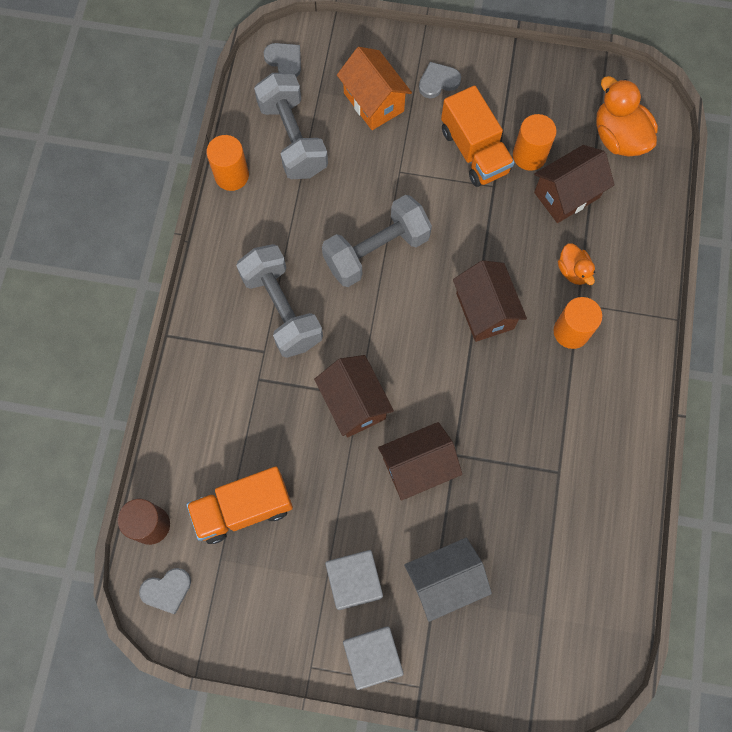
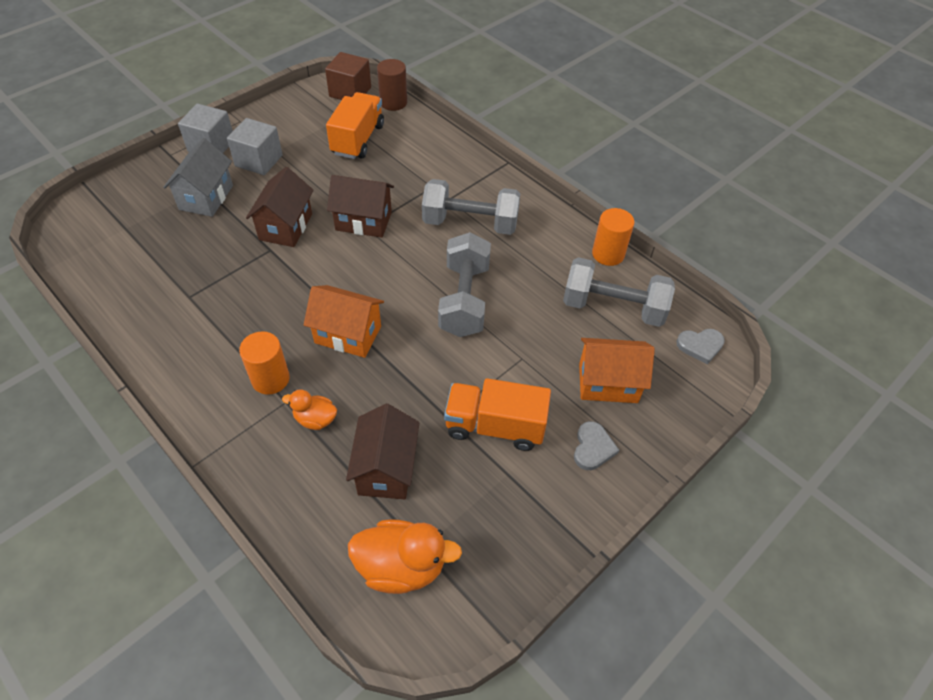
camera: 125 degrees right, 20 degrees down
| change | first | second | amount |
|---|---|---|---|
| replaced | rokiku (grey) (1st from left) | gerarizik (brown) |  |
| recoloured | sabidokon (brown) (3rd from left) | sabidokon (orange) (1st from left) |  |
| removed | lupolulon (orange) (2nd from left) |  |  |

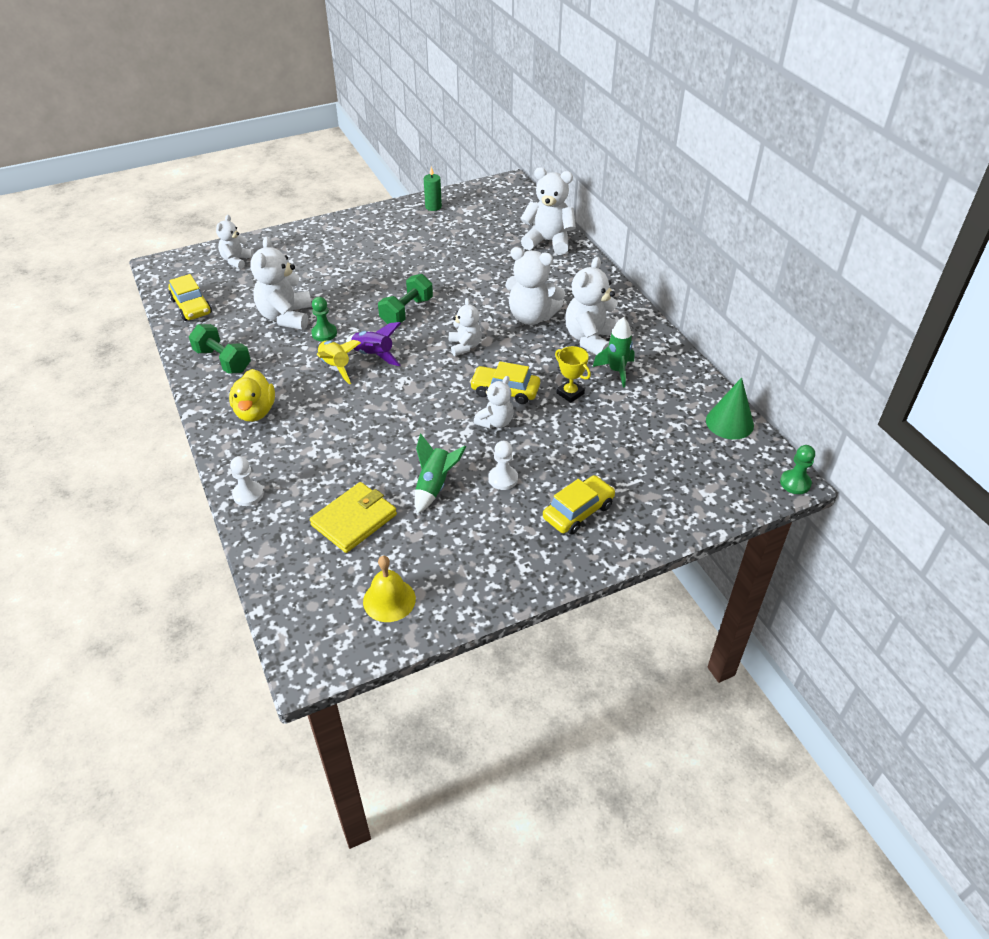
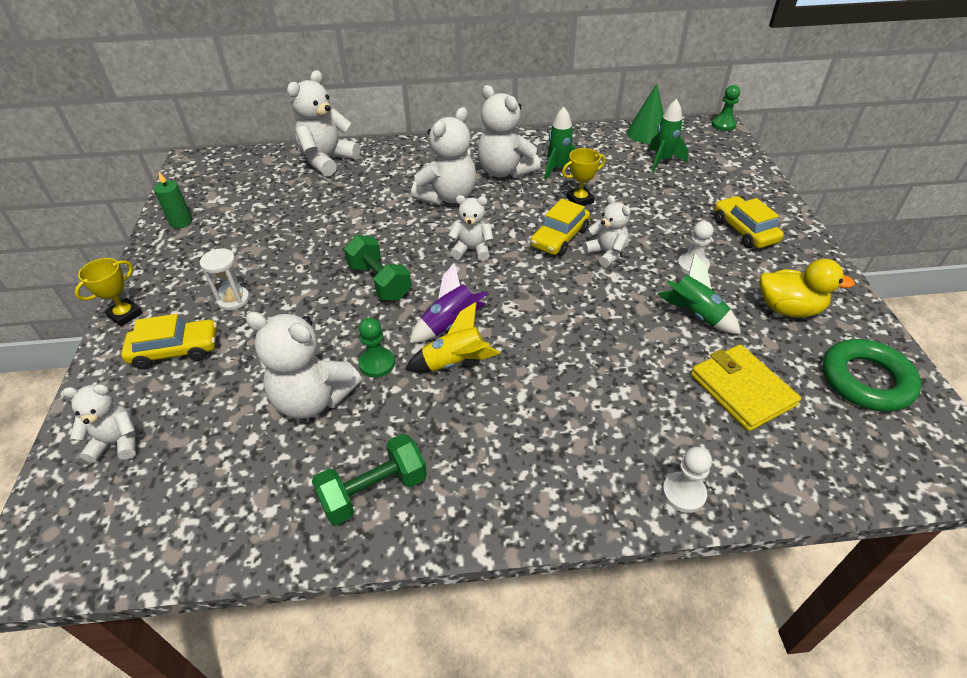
camera: 70 degrees left, 0 degrees up
| change | first | second | amount |
|---|---|---|---|
| moved | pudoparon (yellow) (1st from left) |  |  |
| turned | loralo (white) (1st from left) |  | 135 degrees clockwise |
| moved | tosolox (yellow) |  |  |
| replaced | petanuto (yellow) | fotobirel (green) |  |
| added |  | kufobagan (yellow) (1st from left) |  |
| added |  | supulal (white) |  |
| added |  | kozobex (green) (2nd from left) |  |

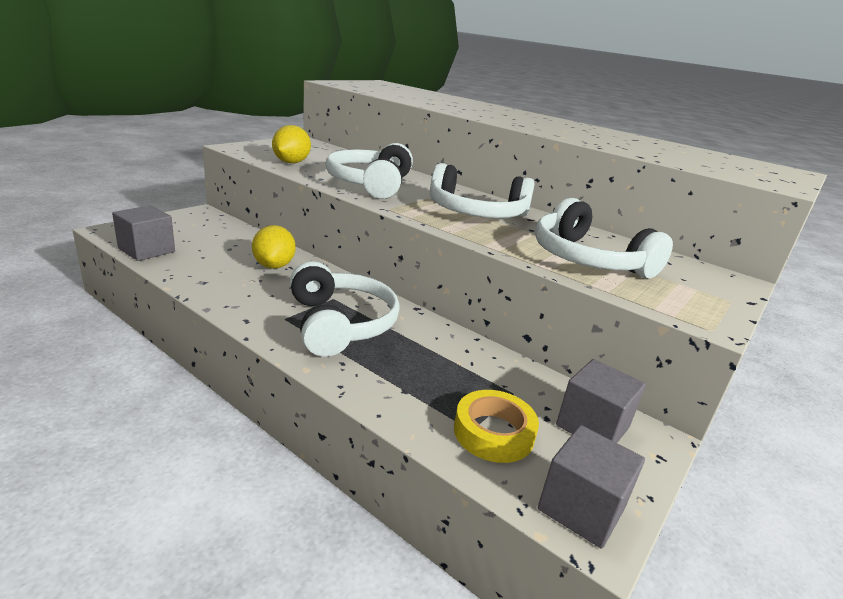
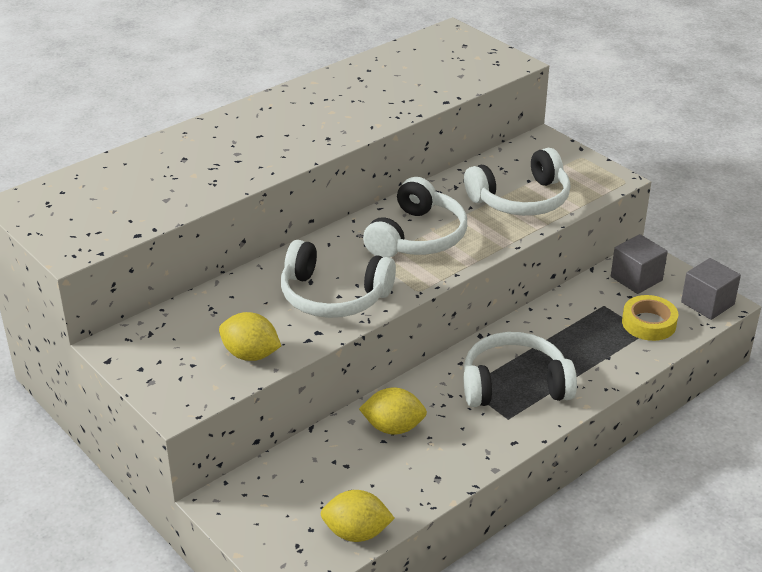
camera: 75 degrees left, 10 degrees up
| change | first | second | amount |
|---|---|---|---|
| replaced | gerarizik (grey) (1st from left) | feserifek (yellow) (2nd from left) |  |

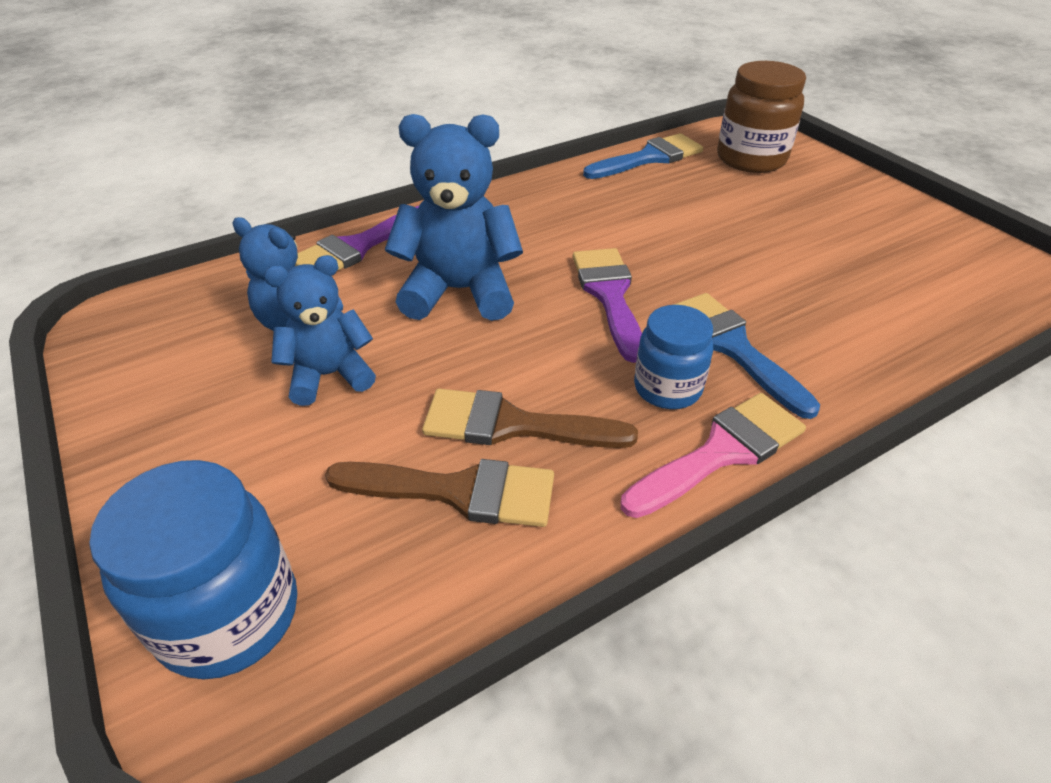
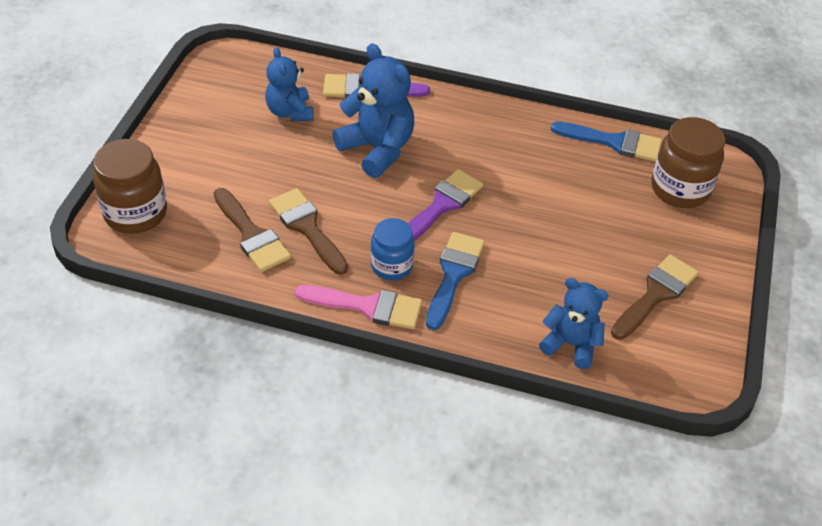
camera: 45 degrees right, 5 degrees up
| change | first | second | amount |
|---|---|---|---|
| recoloured | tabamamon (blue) (1st from left) | tabamamon (brown) (1st from left) |  |
| moved | loralo (blue) (2nd from left in the first image) | loralo (blue) (3rd from left) |  |
| added |  | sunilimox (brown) (3rd from left) |  |

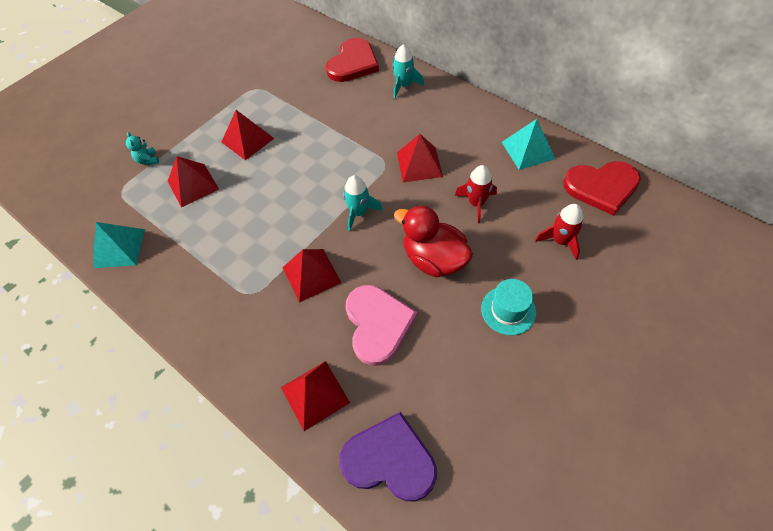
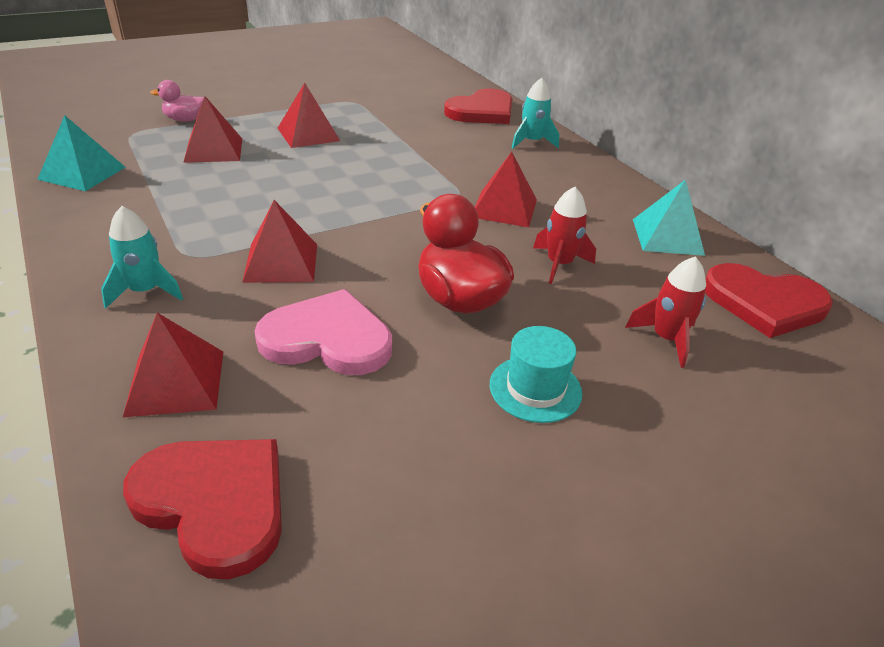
camera: 15 degrees right, 20 degrees down
| change | first | second | amount |
|---|---|---|---|
| replaced | loralo (turquoise) | tosolox (pink) |  |
| recoloured | rokiku (purple) | rokiku (red) (1st from left) |  |
| moved | kozobex (turquoise) (1st from left) |  |  |
| turned | rokiku (pink) |  | 90 degrees counterclockwise |

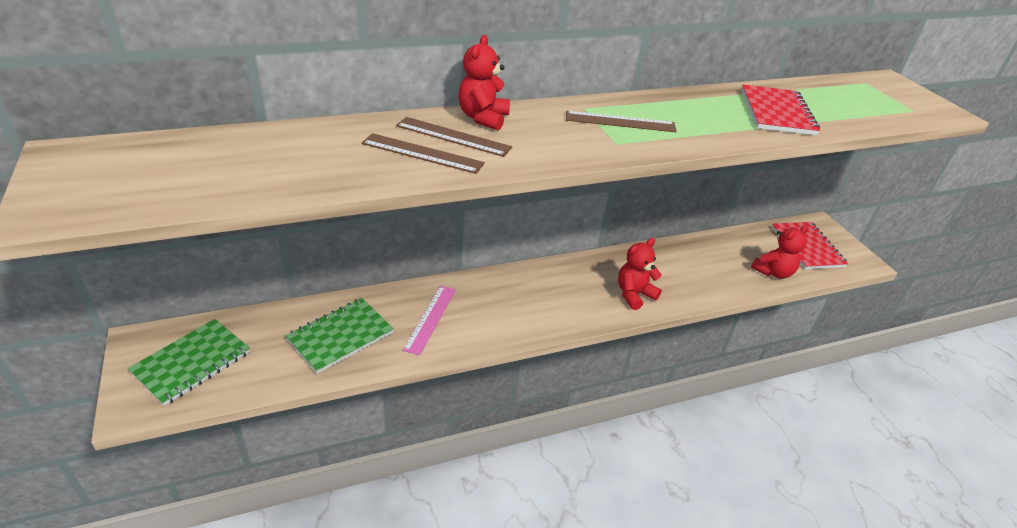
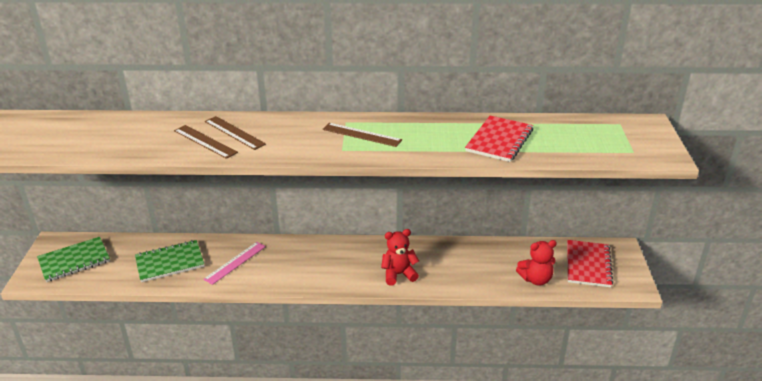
camera: 25 degrees right, 5 degrees down
| change | first | second | amount |
|---|---|---|---|
| removed | loralo (red) (1st from left) |  |  |

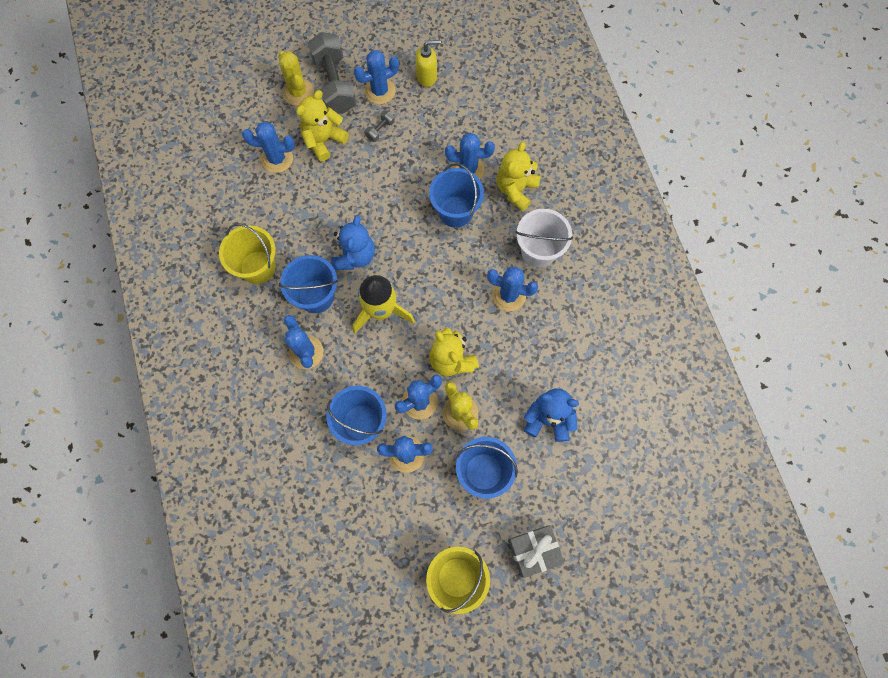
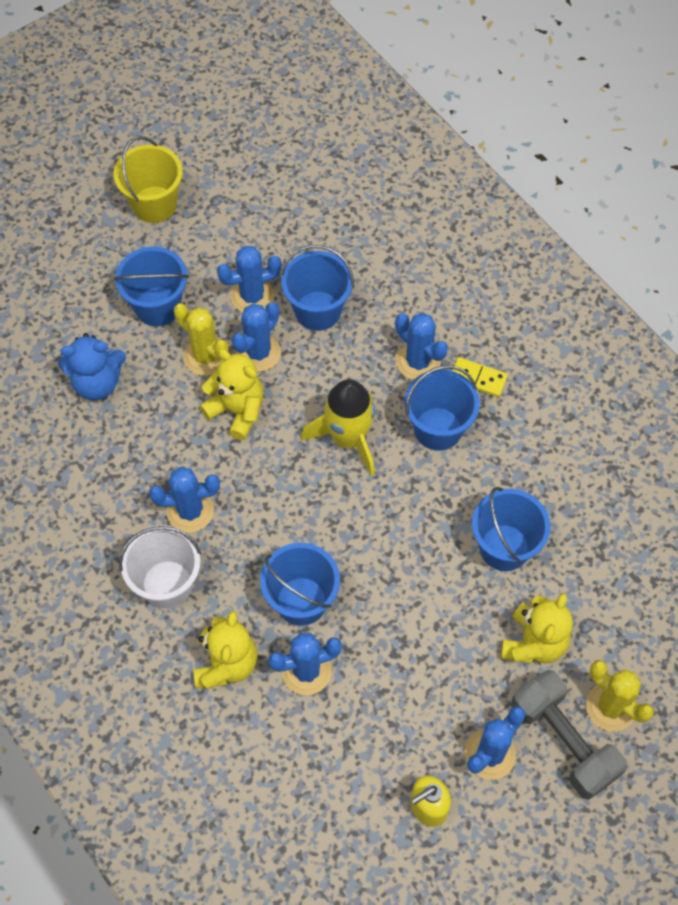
camera: 160 degrees right, 10 degrees down
| change | first | second | amount |
|---|---|---|---|
| removed | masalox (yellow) (1st from left) |  |  |
| removed | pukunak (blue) (1st from left) |  |  |
| removed | loralo (blue) (1st from left) |  |  |
| removed | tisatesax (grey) (2nd from left) |  |  |
| removed | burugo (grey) |  |  |
| added |  | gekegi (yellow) |  |
| added |  | masalox (blue) (5th from left) |  |

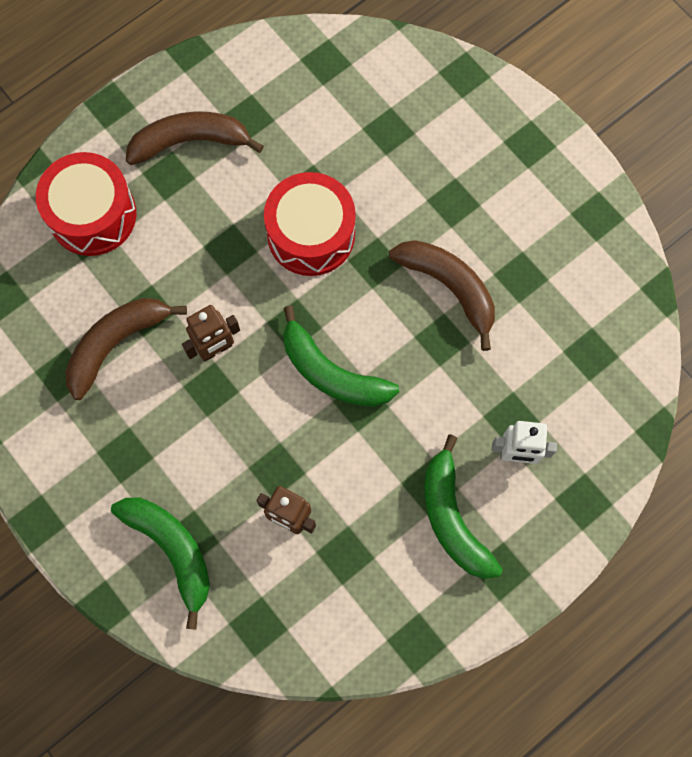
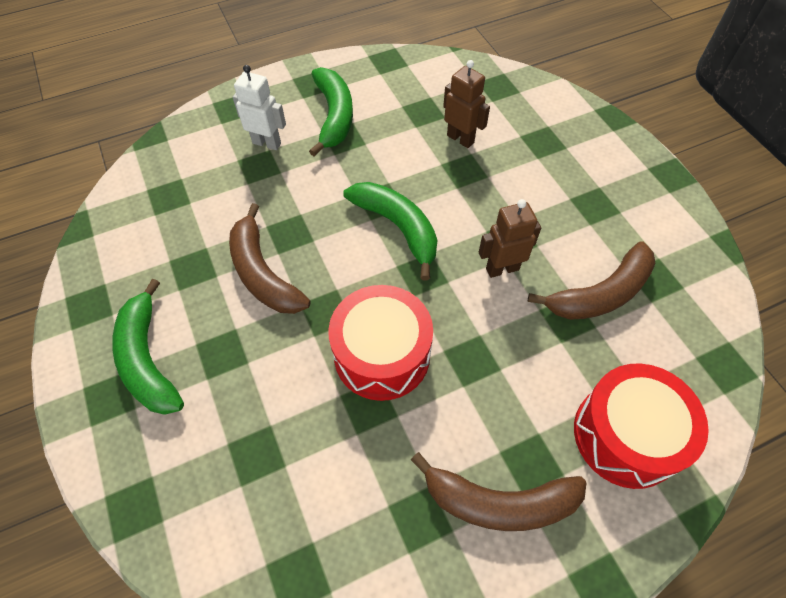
camera: 165 degrees left, 15 degrees down
| change | first | second | amount |
|---|---|---|---|
| moved | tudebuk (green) (1st from left) |  |  |

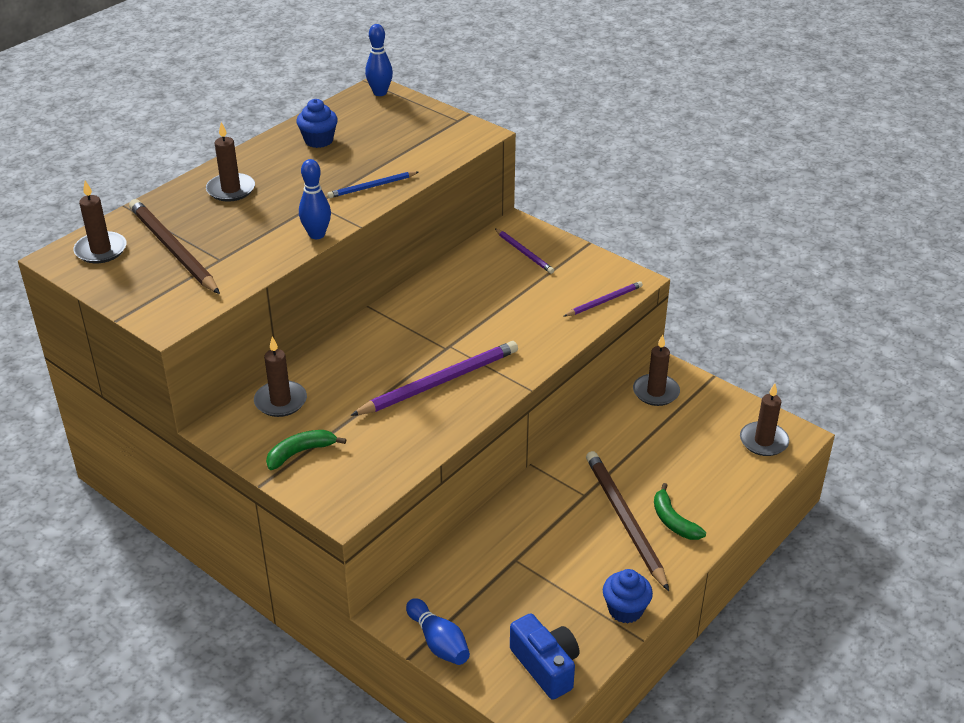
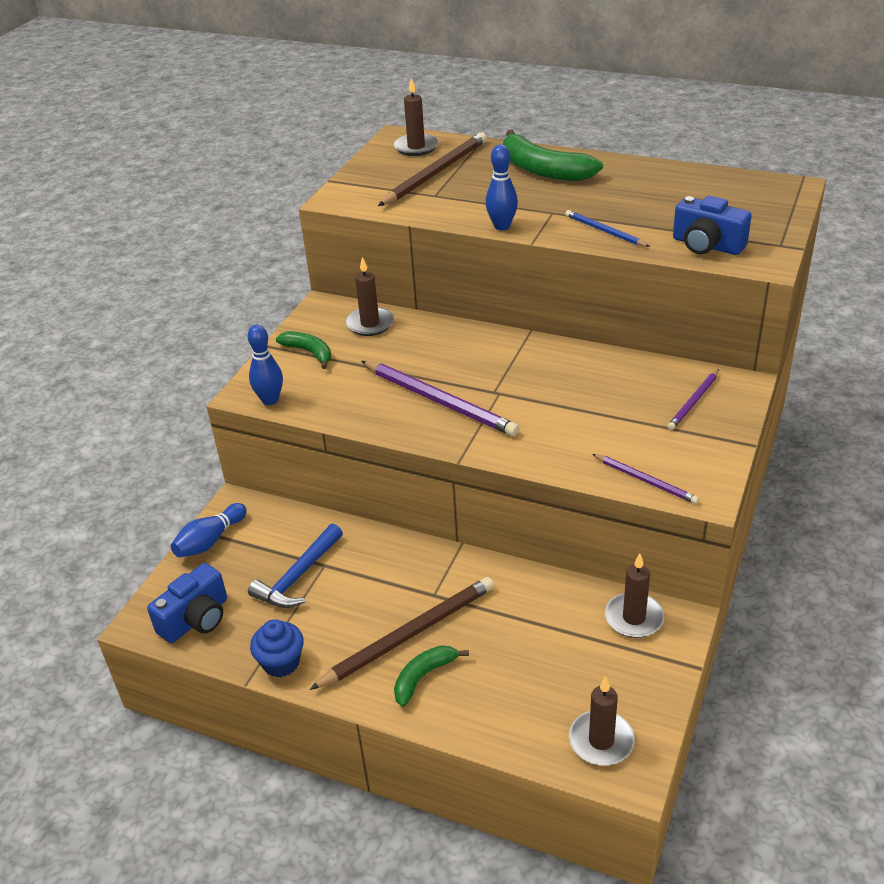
camera: 75 degrees right, 0 degrees up
| change | first | second | amount |
|---|---|---|---|
| replaced | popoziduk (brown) (2nd from left) | tudebuk (green) (3rd from left) |  |
| removed | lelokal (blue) (1st from left) |  |  |
| moved | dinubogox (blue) (2nd from left) |  |  |
| added |  | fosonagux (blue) |  |
| added |  | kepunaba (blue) (2nd from left) |  |

